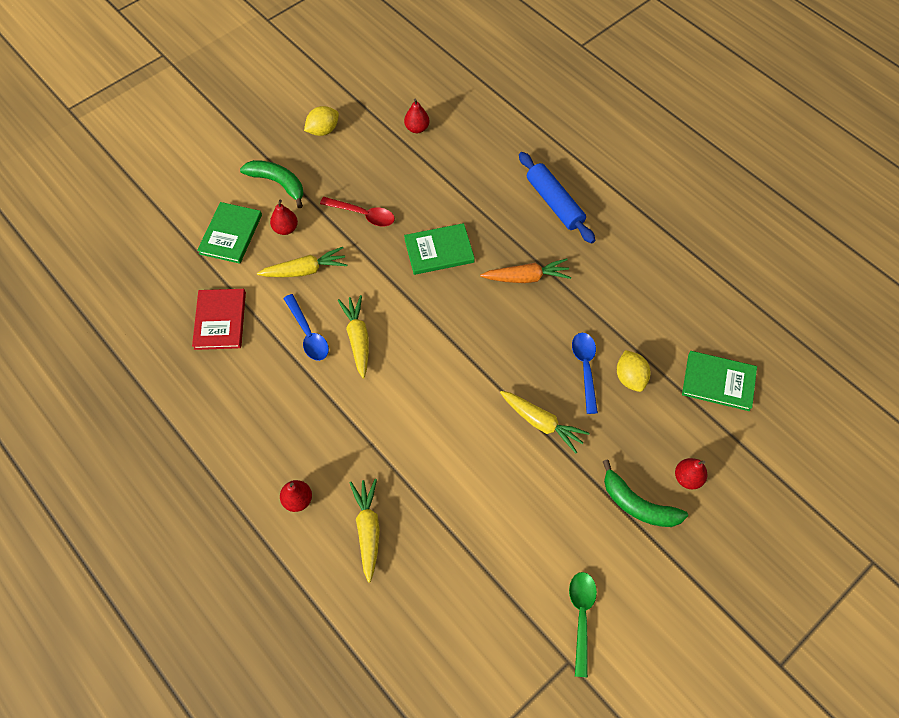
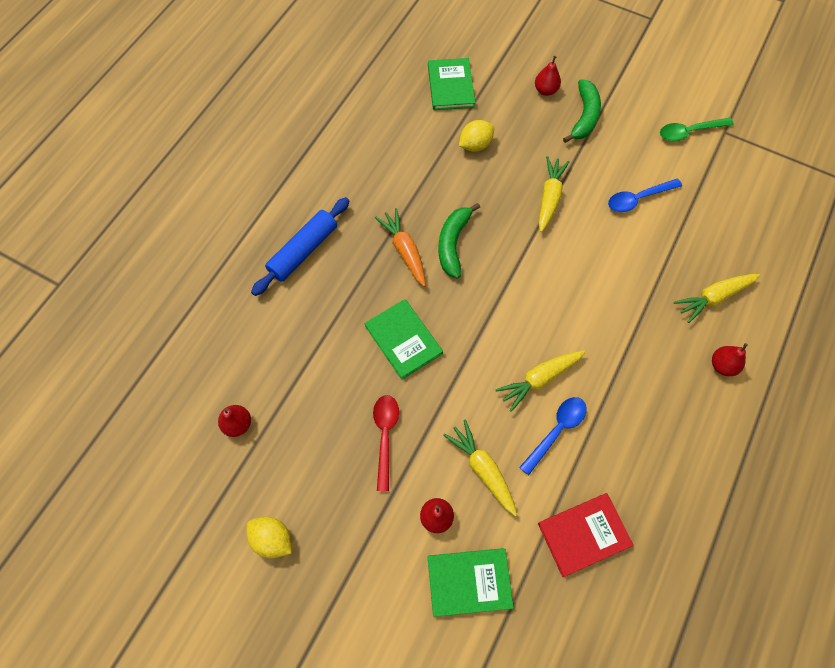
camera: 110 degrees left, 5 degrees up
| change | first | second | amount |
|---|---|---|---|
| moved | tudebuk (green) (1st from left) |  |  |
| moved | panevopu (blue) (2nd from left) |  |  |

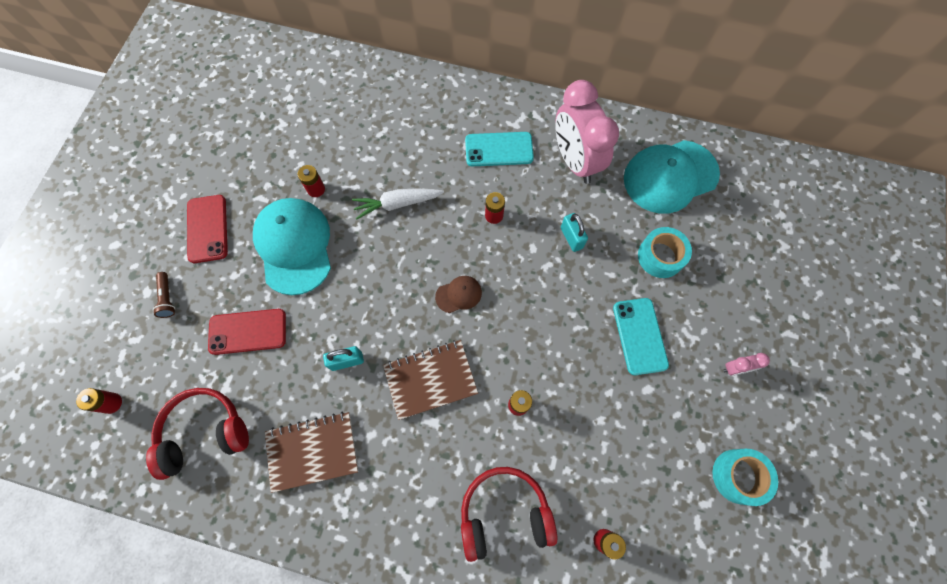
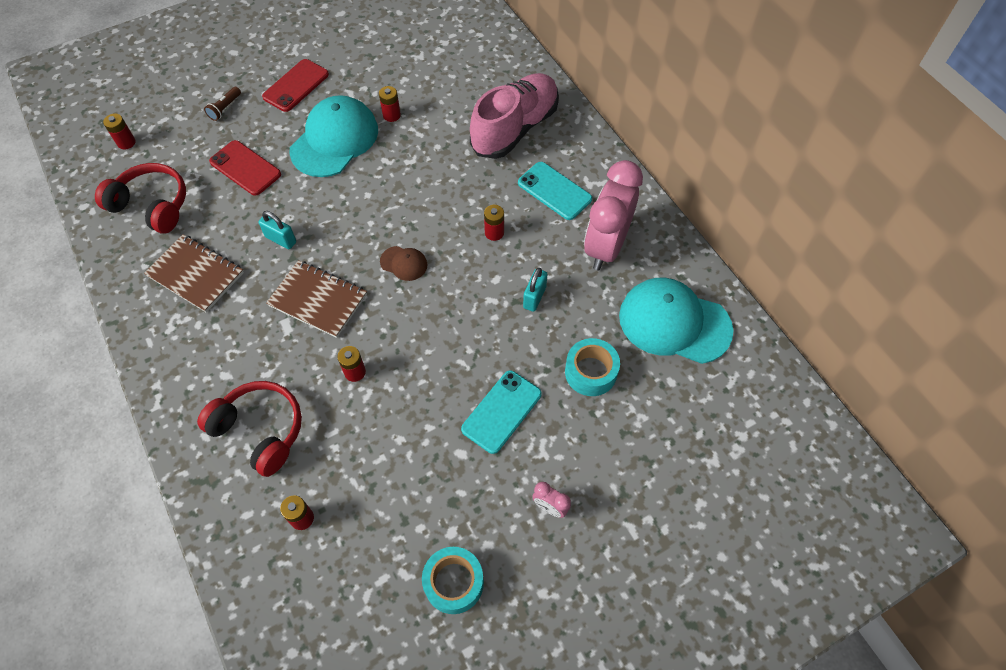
camera: 45 degrees right, 10 degrees down
| change | first | second | amount |
|---|---|---|---|
| removed | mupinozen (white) |  |  |
| added |  | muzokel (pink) |  |

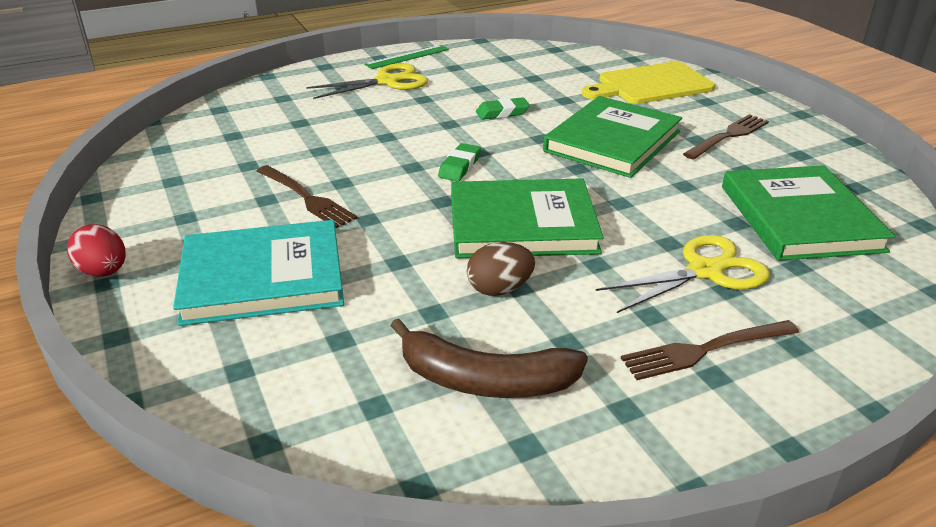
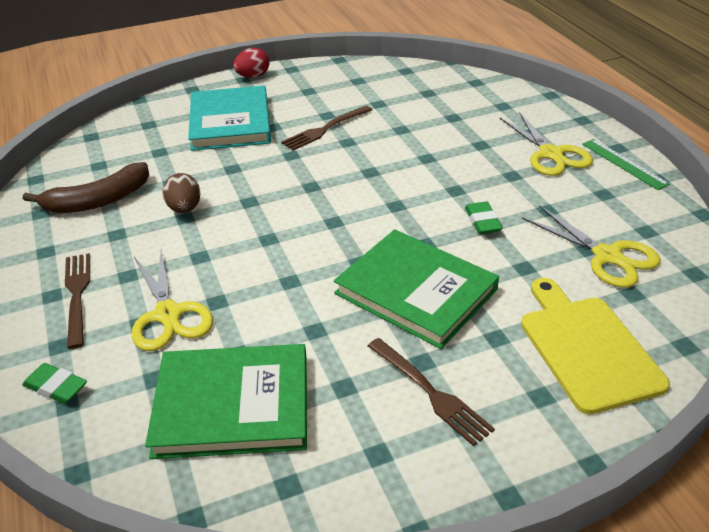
camera: 95 degrees right, 5 degrees up
| change | first | second | amount |
|---|---|---|---|
| turned | tudebuk (brown) |  | 135 degrees counterclockwise |
| moved | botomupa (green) (1st from left) |  |  |
| removed | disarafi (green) (1st from left) |  |  |
| added |  | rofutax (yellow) (3rd from left) |  |

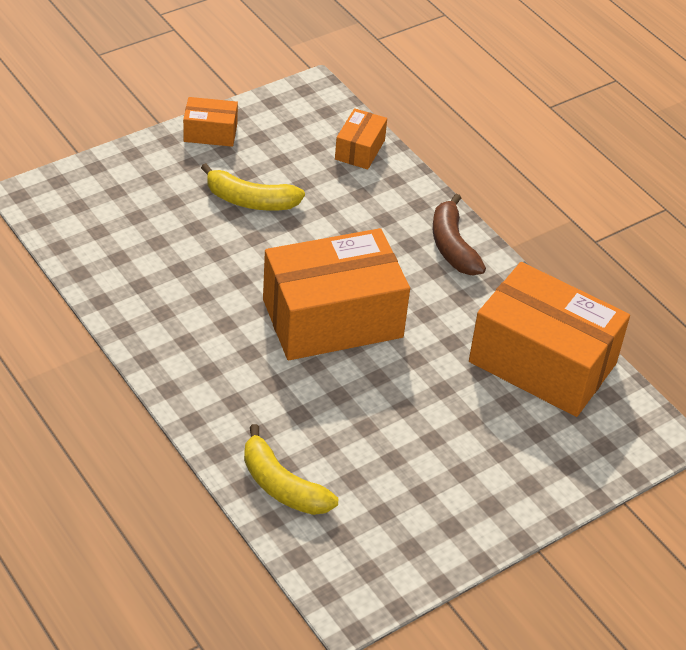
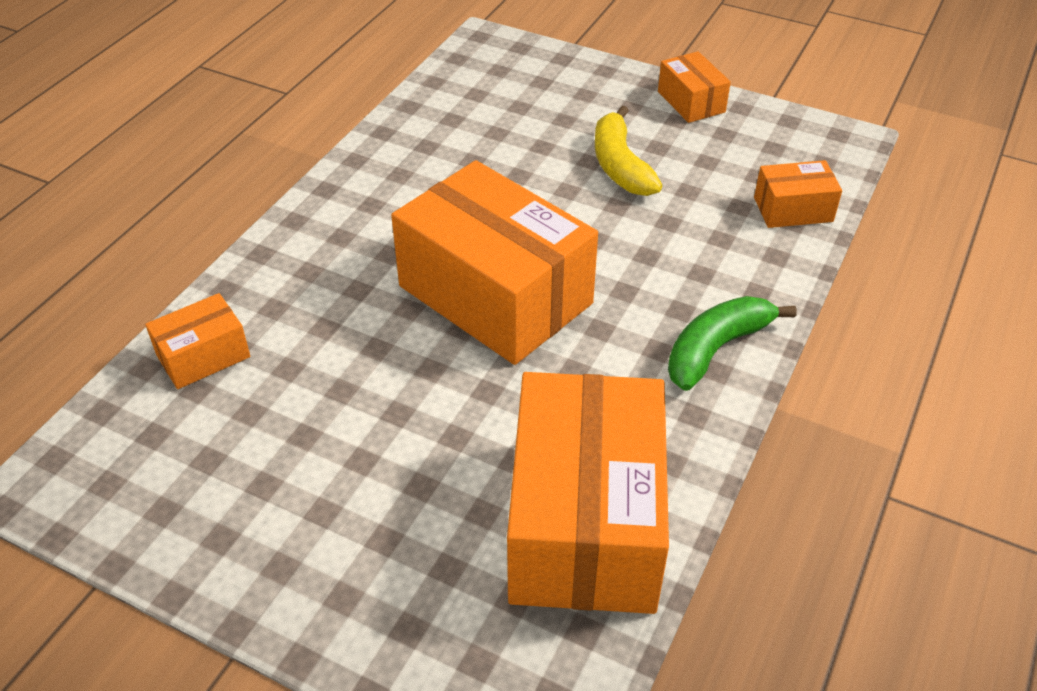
camera: 65 degrees right, 0 degrees up
| change | first | second | amount |
|---|---|---|---|
| replaced | tudebuk (yellow) (2nd from left) | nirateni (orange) (1st from left) |  |
| recoloured | tudebuk (brown) | tudebuk (green) |  |

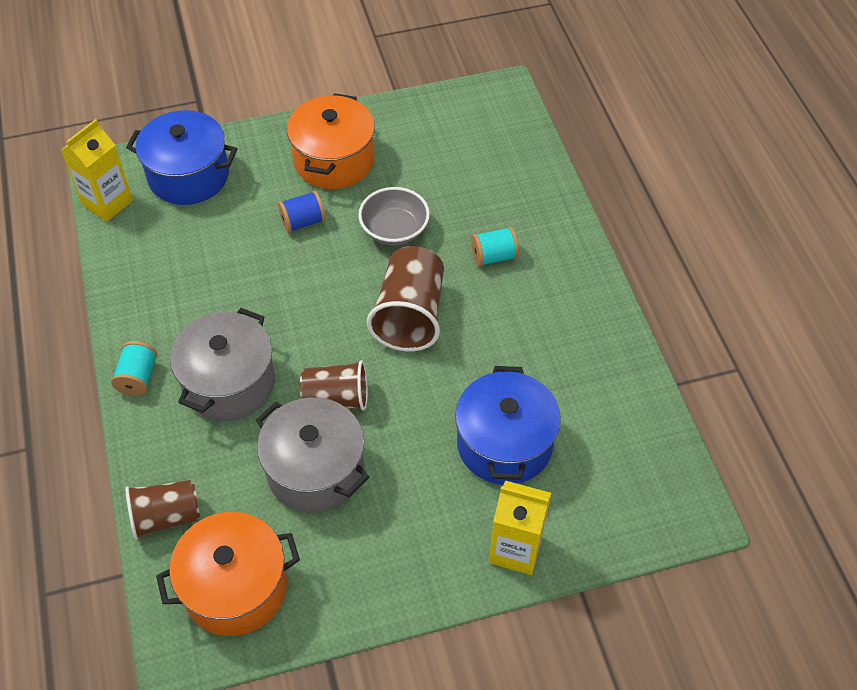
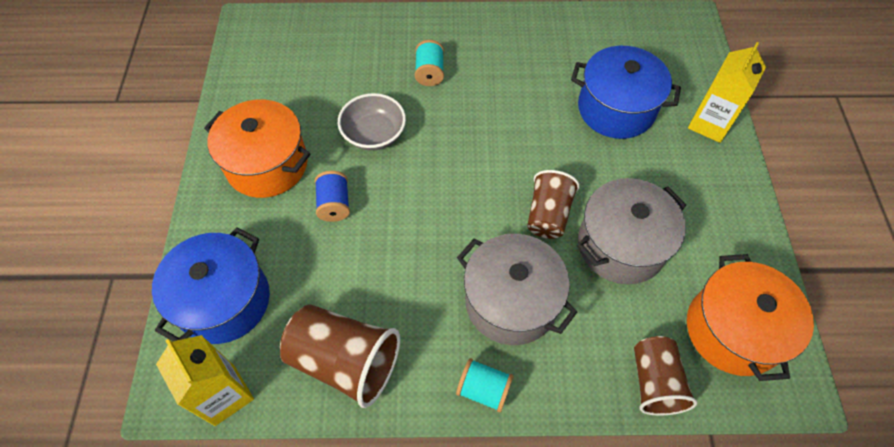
camera: 75 degrees left, 5 degrees up
| change | first | second | amount |
|---|---|---|---|
| moved | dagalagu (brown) (3rd from left in the first image) | dagalagu (brown) (1st from left) |  |

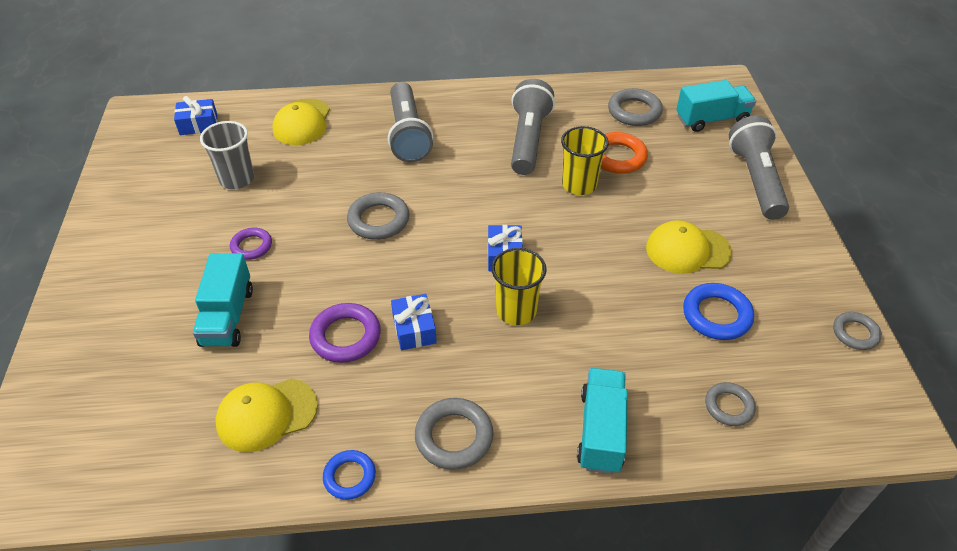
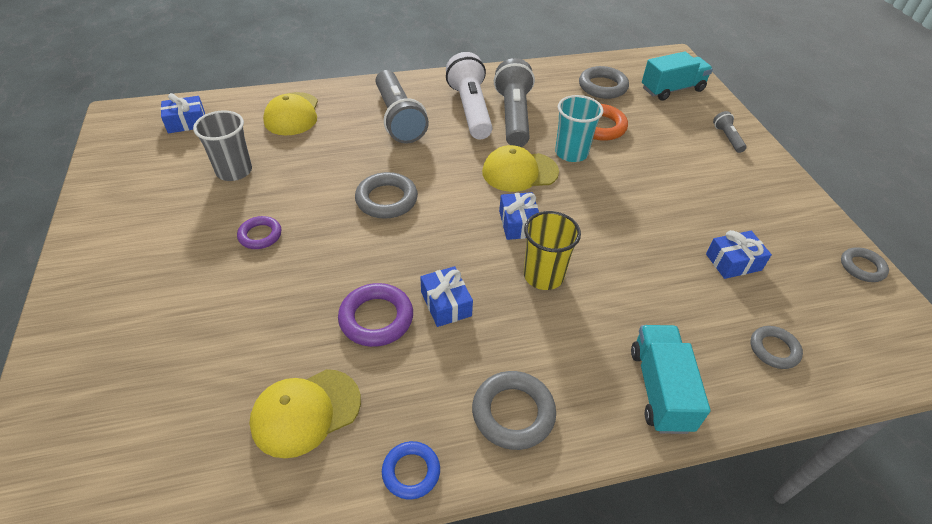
camera: 10 degrees left, 0 degrees up
| change | first | second | amount |
|---|---|---|---|
| removed | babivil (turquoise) (1st from left) |  |  |
| recoloured | dagalagu (yellow) (2nd from left) | dagalagu (turquoise) |  |
| moved | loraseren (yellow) (3rd from left) |  |  |
| replaced | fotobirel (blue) (2nd from left) | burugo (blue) (4th from left) |  |
| resized | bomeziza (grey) (3rd from left) |  | x0.46 |
| added |  | bomeziza (white) |  |

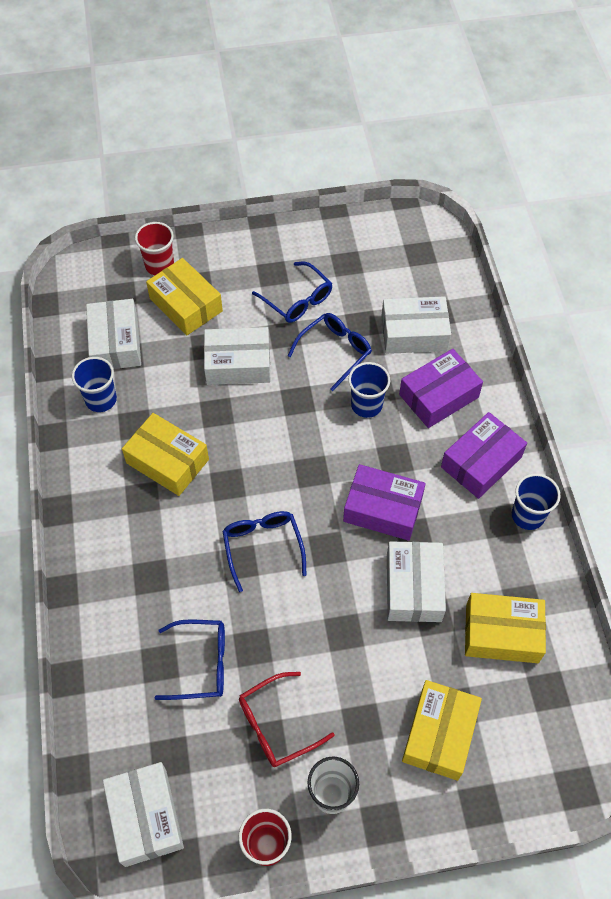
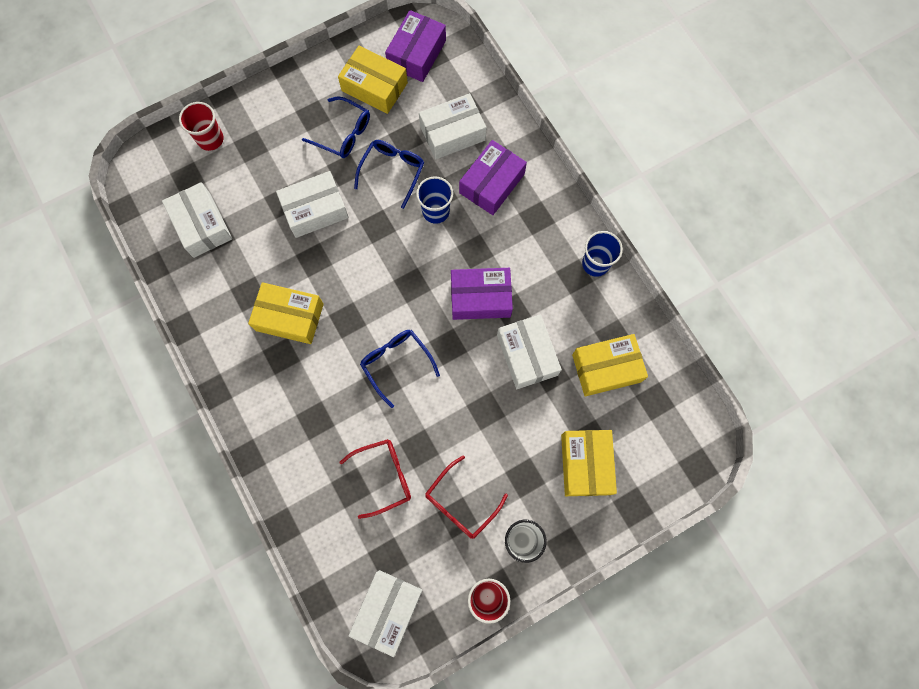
camera: 20 degrees left, 15 degrees up
| change | first | second | amount |
|---|---|---|---|
| removed | dagalagu (blue) (1st from left) |  |  |
| turned | nirateni (white) (2nd from left in the first image) | nirateni (white) (3rd from left) | 60 degrees clockwise |
| moved | nirateni (yellow) (2nd from left) |  |  |
| recoloured | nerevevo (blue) (1st from left) | nerevevo (red) (1st from left) |  |
| moved | nirateni (purple) (3rd from left in the first image) | nirateni (purple) (1st from left) |  |

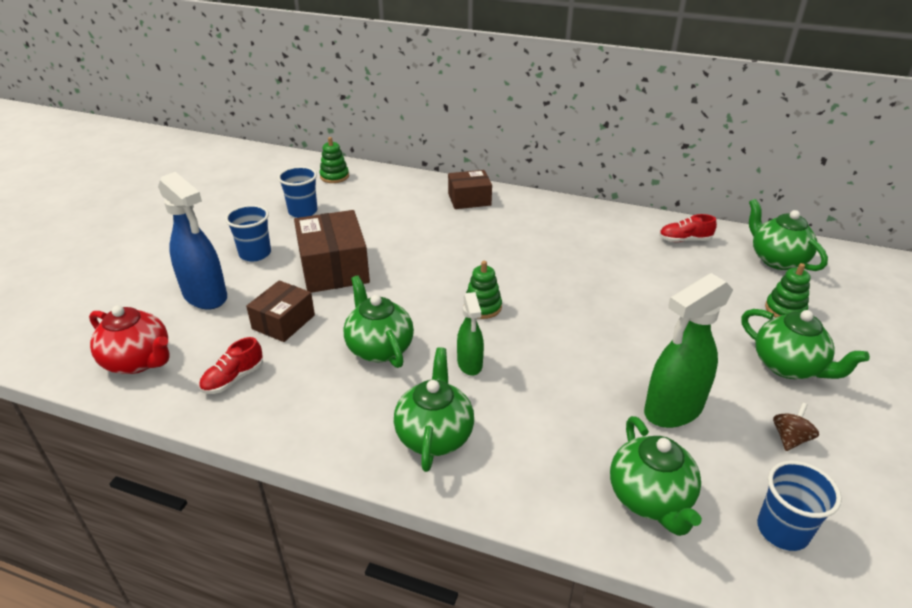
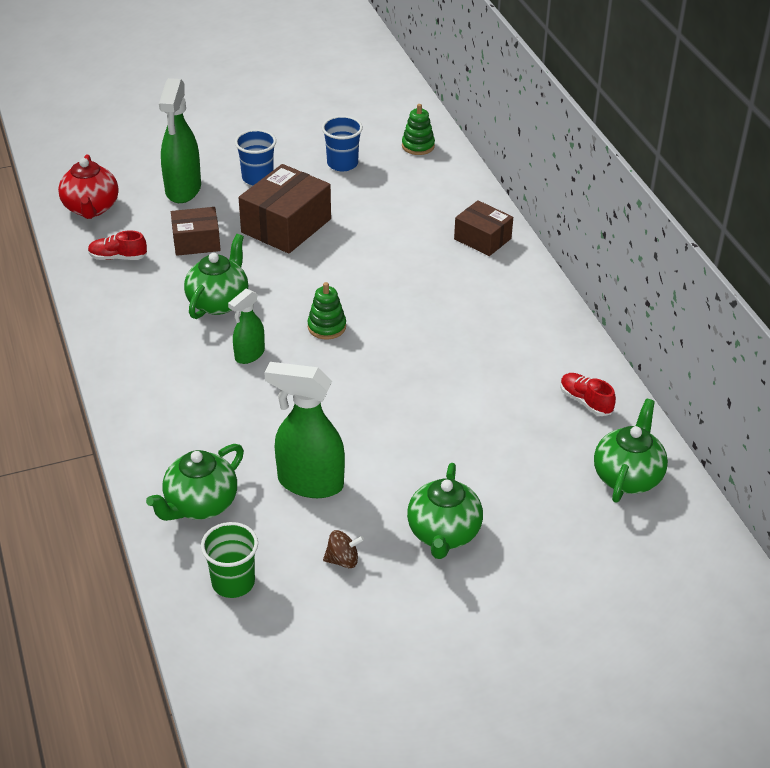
camera: 50 degrees right, 5 degrees up
| change | first | second | amount |
|---|---|---|---|
| recoloured | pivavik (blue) | pivavik (green) (1st from left) |  |
| removed | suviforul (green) (2nd from left) |  |  |
| recoloured | dagalagu (blue) (3rd from left) | dagalagu (green) |  |
| removed | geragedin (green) (3rd from left) |  |  |

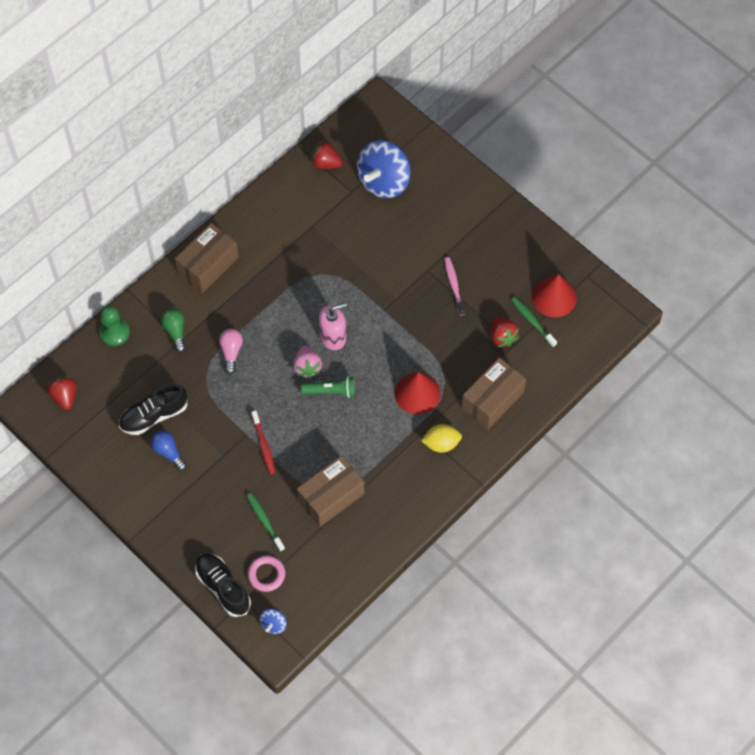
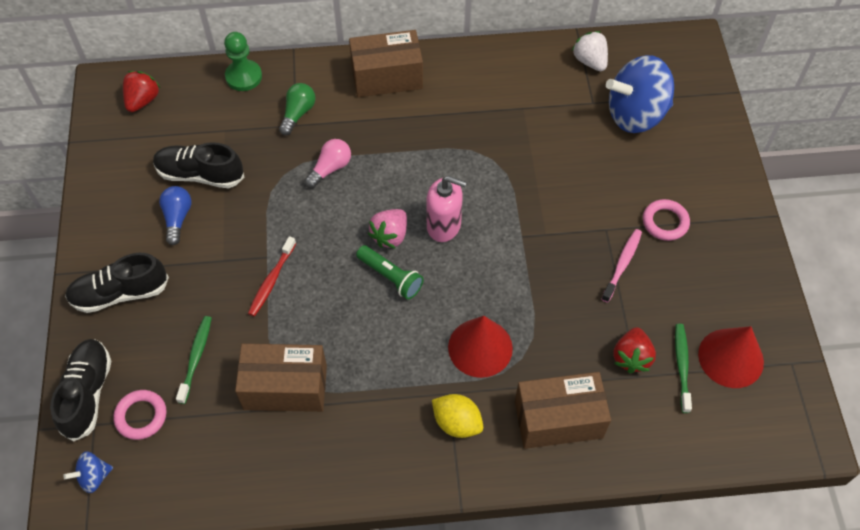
camera: 40 degrees right, 5 degrees down
| change | first | second | amount |
|---|---|---|---|
| recoloured | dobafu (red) (2nd from left) | dobafu (white) |  |
| added |  | muzokel (black) (2nd from left) |  |
| added |  | fotobirel (pink) (2nd from left) |  |

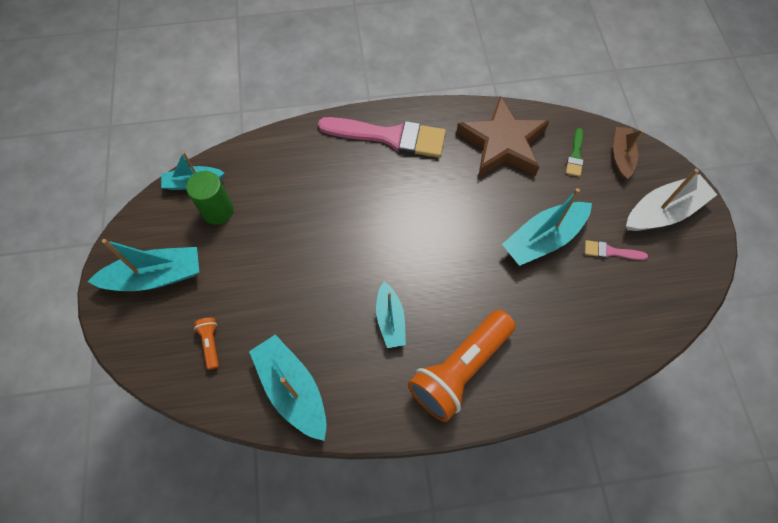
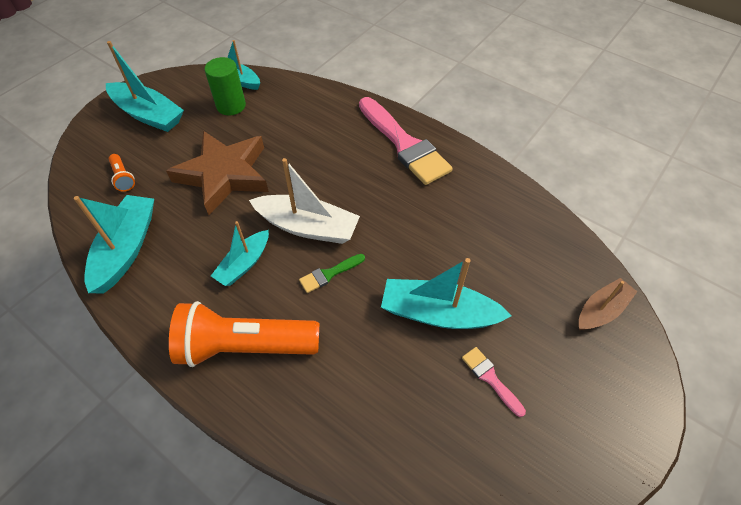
camera: 45 degrees right, 10 degrees down
| change | first | second | amount |
|---|---|---|---|
| turned | bomeziza (orange) (1st from left) |  | 120 degrees clockwise |
| moved | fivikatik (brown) |  |  |
| moved | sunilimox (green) |  |  |
| moved | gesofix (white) |  |  |

